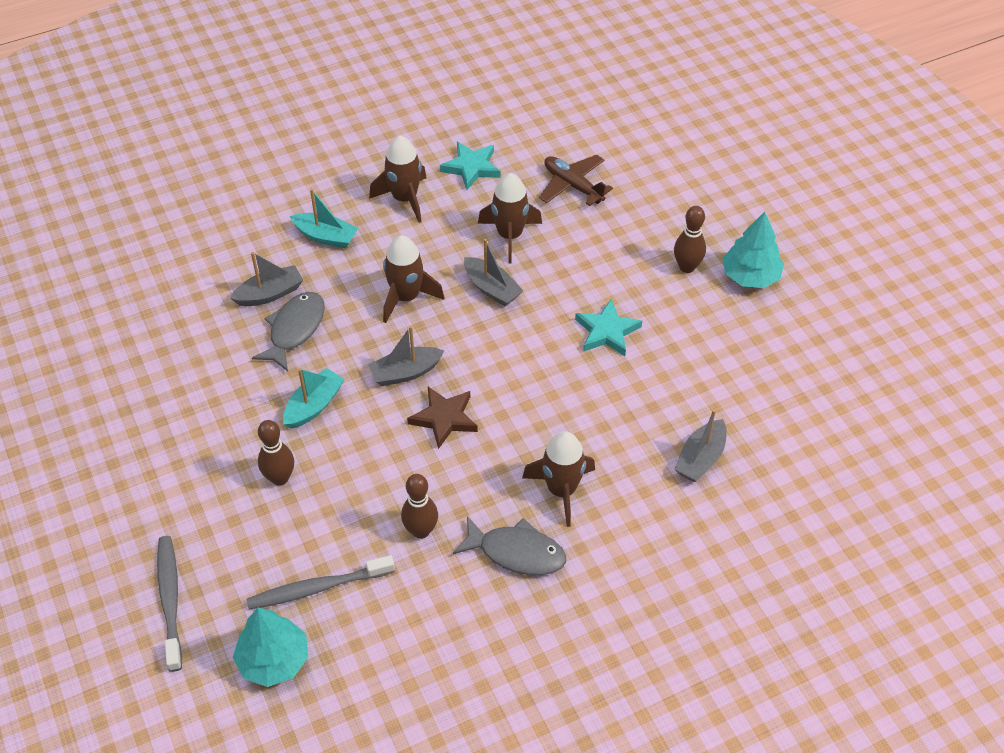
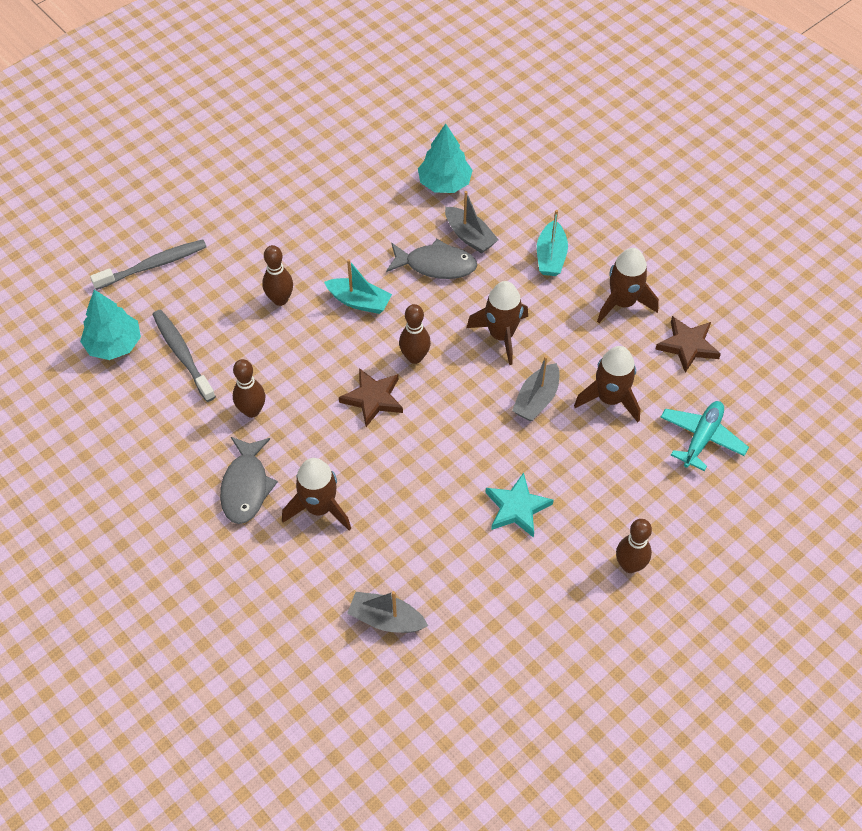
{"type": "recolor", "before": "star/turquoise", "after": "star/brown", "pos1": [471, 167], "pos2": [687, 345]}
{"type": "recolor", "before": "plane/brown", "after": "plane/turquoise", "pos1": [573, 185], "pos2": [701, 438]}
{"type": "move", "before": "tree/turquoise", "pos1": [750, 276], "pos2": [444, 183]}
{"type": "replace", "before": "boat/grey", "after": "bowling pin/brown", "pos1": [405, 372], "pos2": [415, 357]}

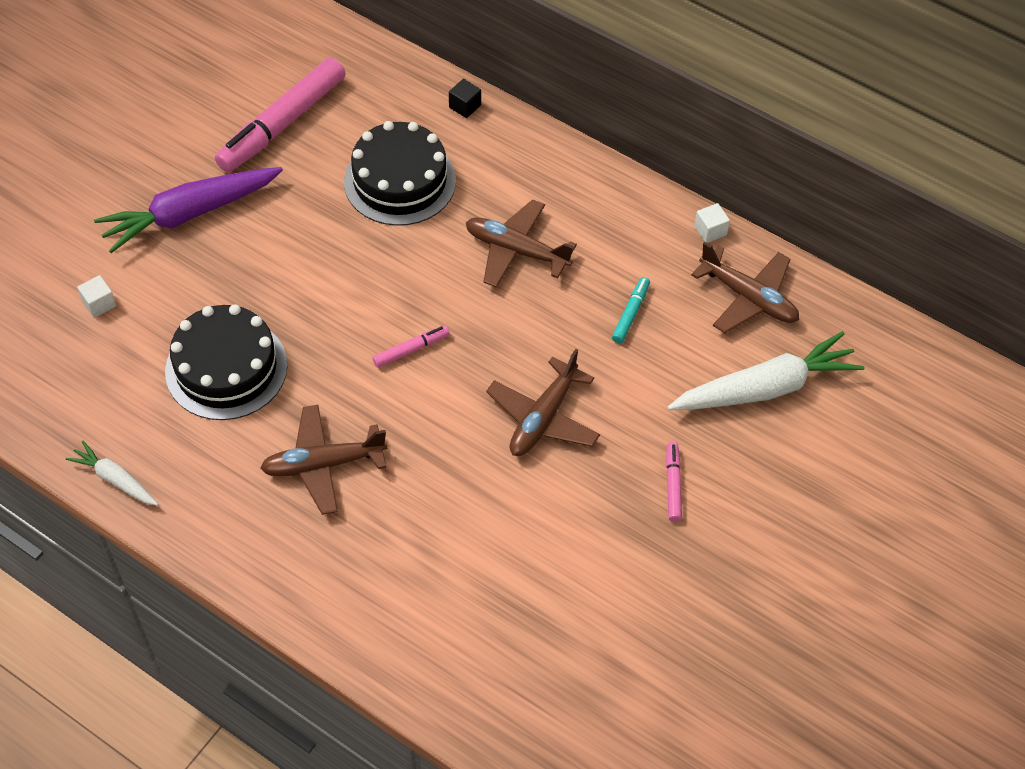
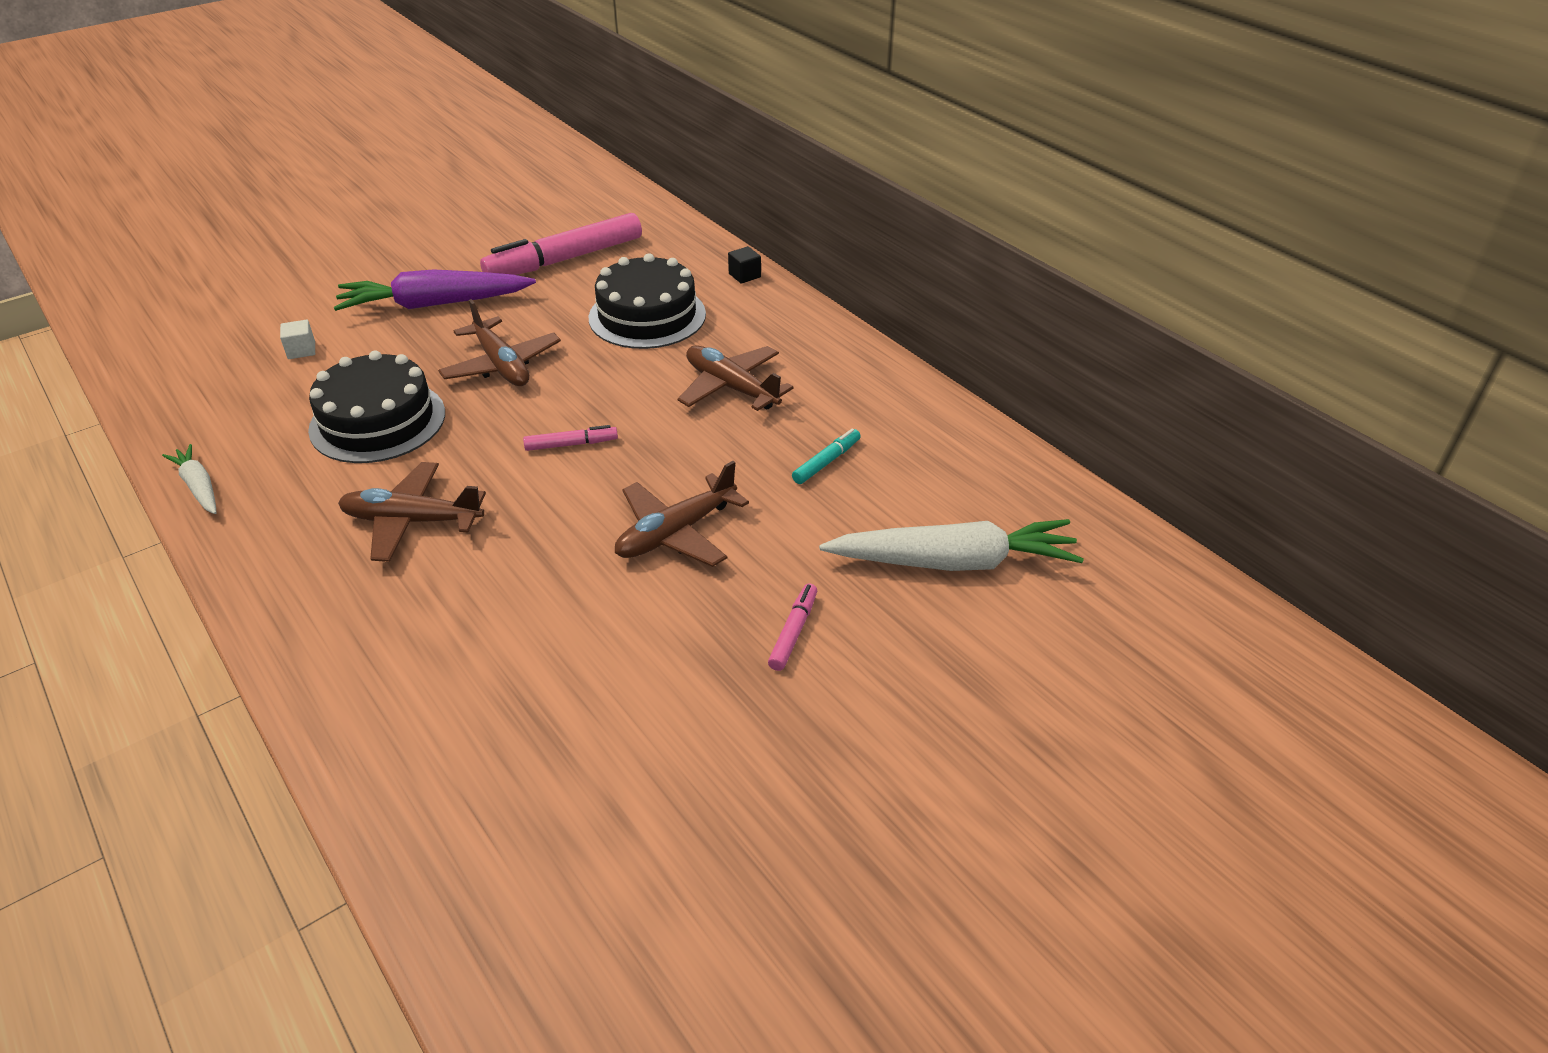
{"type": "delete", "before": "cube/white", "pos1": [710, 230]}
{"type": "move", "before": "plane/brown", "pos1": [748, 298], "pos2": [501, 365]}

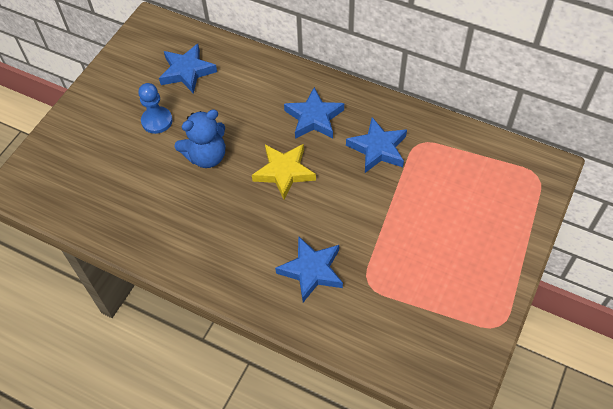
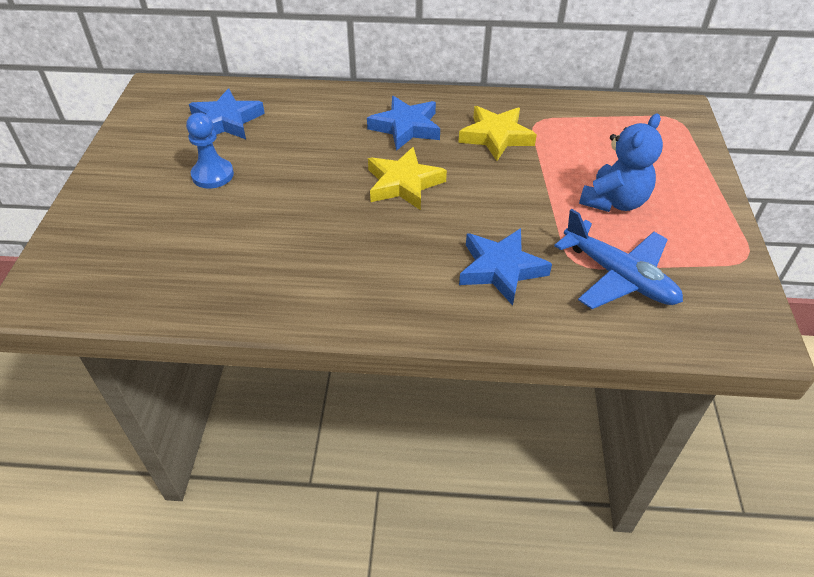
{"type": "move", "before": "teddy bear/blue", "pos1": [206, 156], "pos2": [614, 201]}
{"type": "recolor", "before": "star/blue", "after": "star/yellow", "pos1": [378, 148], "pos2": [496, 136]}
{"type": "insert", "after": "plane/blue", "pos2": [619, 277]}

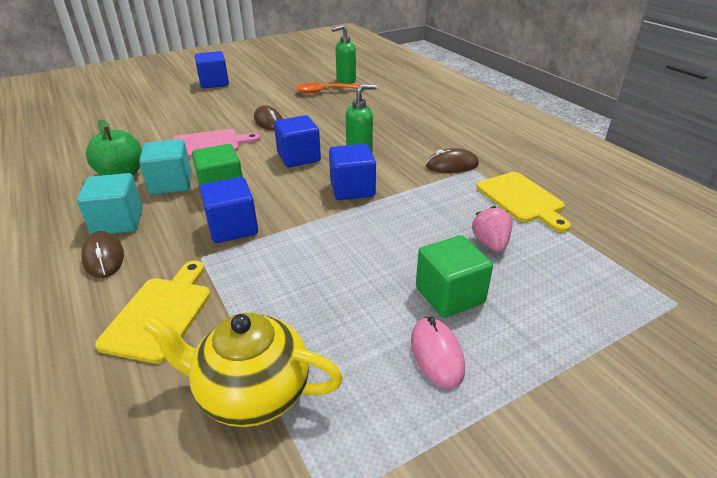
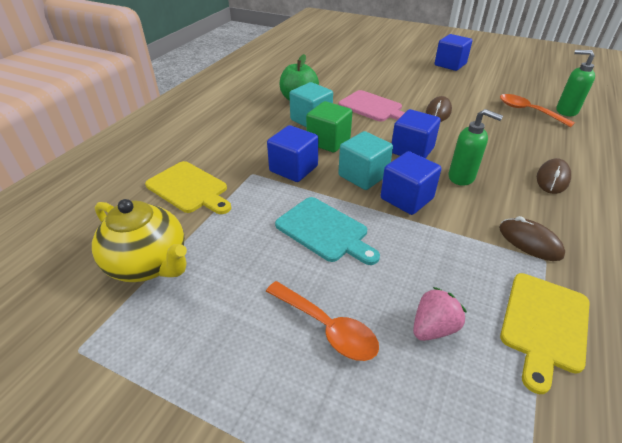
{"type": "move", "before": "cube/turquoise", "pos1": [118, 222], "pos2": [363, 176]}
{"type": "move", "before": "mouse/brown", "pos1": [104, 257], "pos2": [552, 179]}
{"type": "replace", "before": "cube/green", "after": "spoon/orange", "pos1": [449, 295], "pos2": [327, 327]}
{"type": "rotate", "before": "cutting board/yellow", "pos1": [160, 314], "pos2": [189, 188], "turn": 60}
{"type": "rotate", "before": "teapot/yellow", "pos1": [252, 392], "pos2": [149, 264], "turn": 150}
{"type": "delete", "before": "mouse/pink", "pos1": [436, 354]}
{"type": "insert", "after": "cutting board/turquoise", "pos2": [324, 231]}

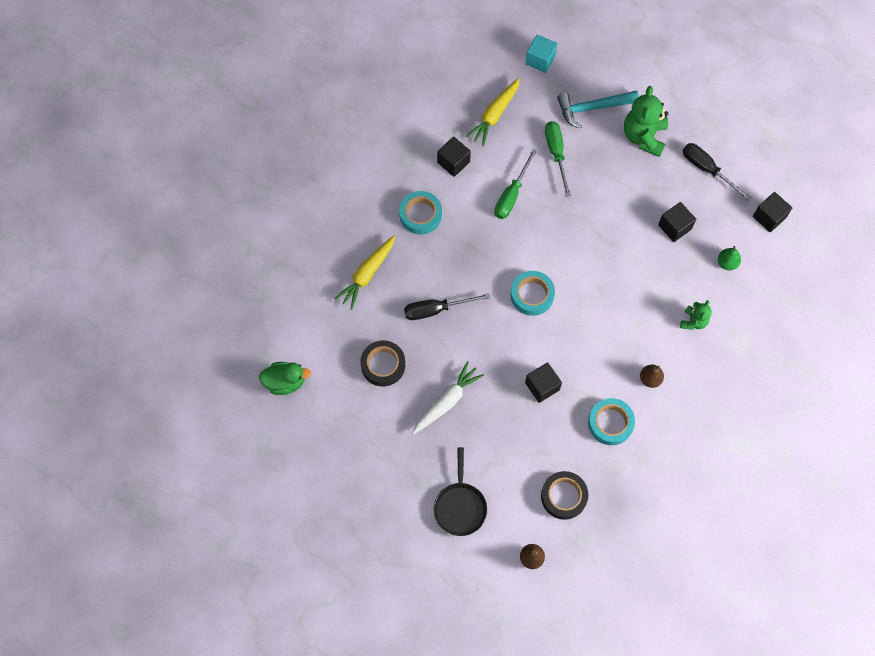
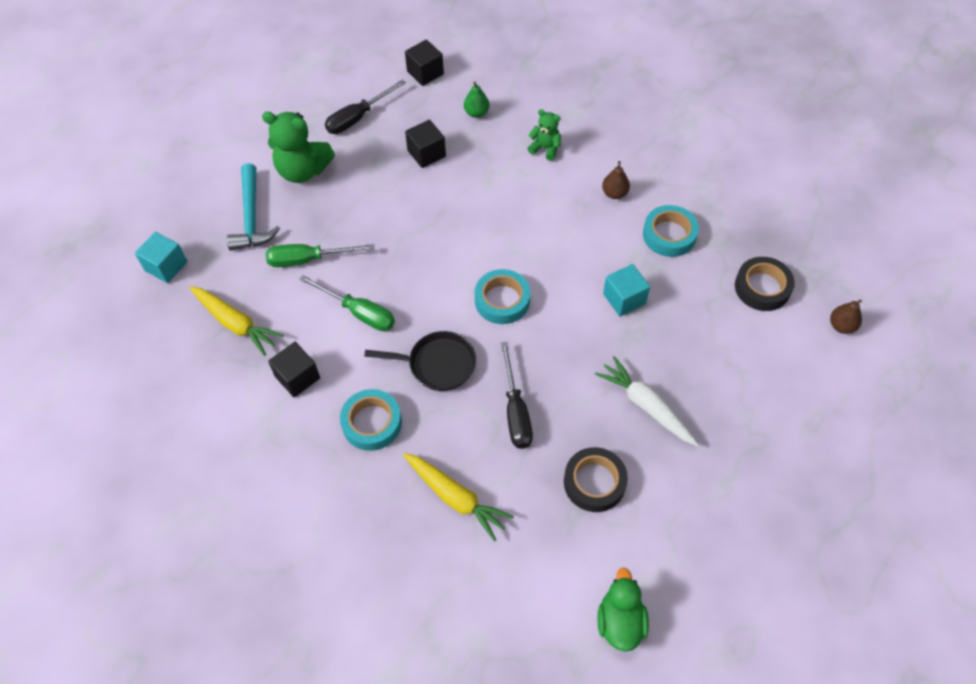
{"type": "recolor", "before": "cube/black", "after": "cube/turquoise", "pos1": [542, 386], "pos2": [624, 299]}
{"type": "move", "before": "pan/black", "pos1": [460, 506], "pos2": [437, 364]}

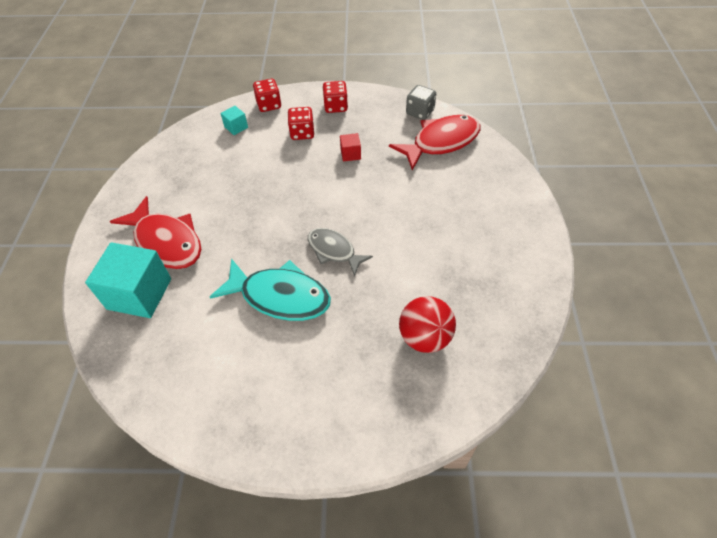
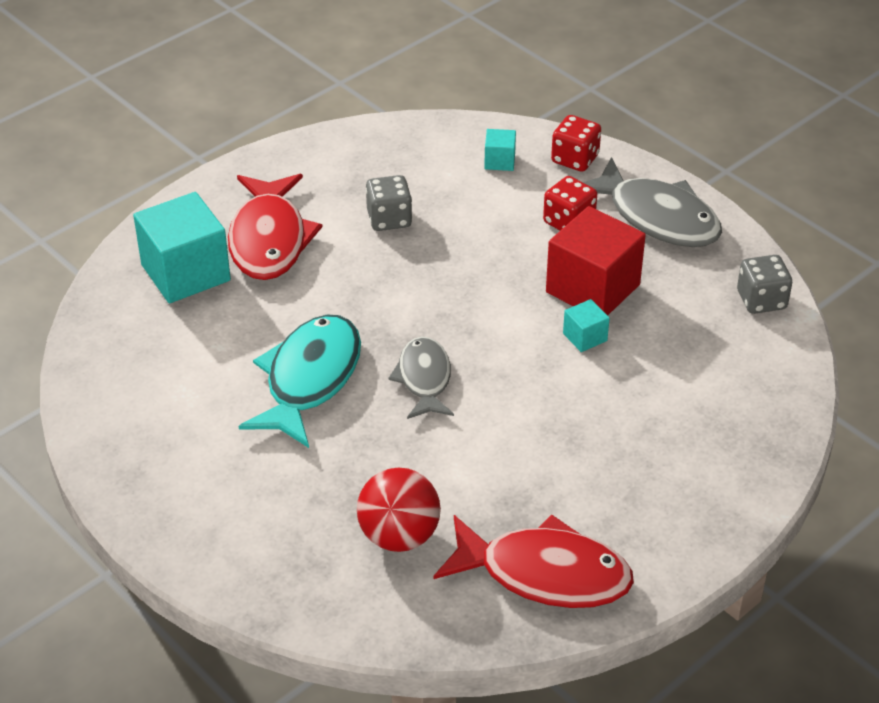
{"type": "replace", "before": "dice/red", "after": "fish/grey", "pos1": [335, 106], "pos2": [657, 217]}
{"type": "move", "before": "fish/red", "pos1": [441, 142], "pos2": [544, 574]}
{"type": "resize", "before": "cube/red", "pos1": [350, 154], "pos2": [593, 288], "scale": 2.18}
{"type": "rotate", "before": "fish/turquoise", "pos1": [280, 296], "pos2": [309, 379], "turn": -135}
{"type": "insert", "after": "dice/grey", "pos2": [389, 219]}
{"type": "insert", "after": "cube/turquoise", "pos2": [585, 337]}

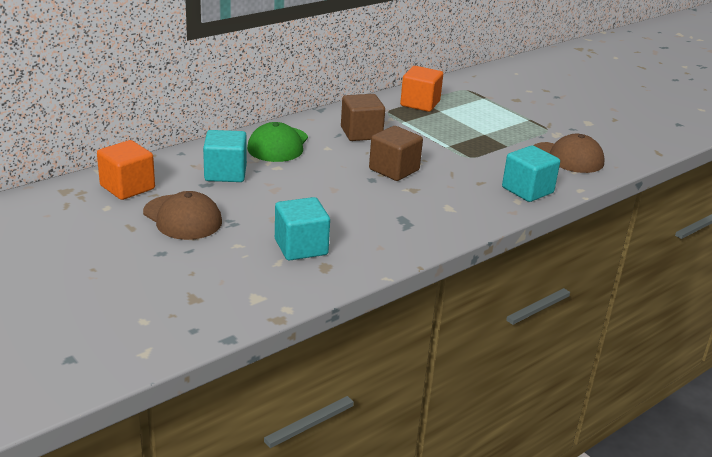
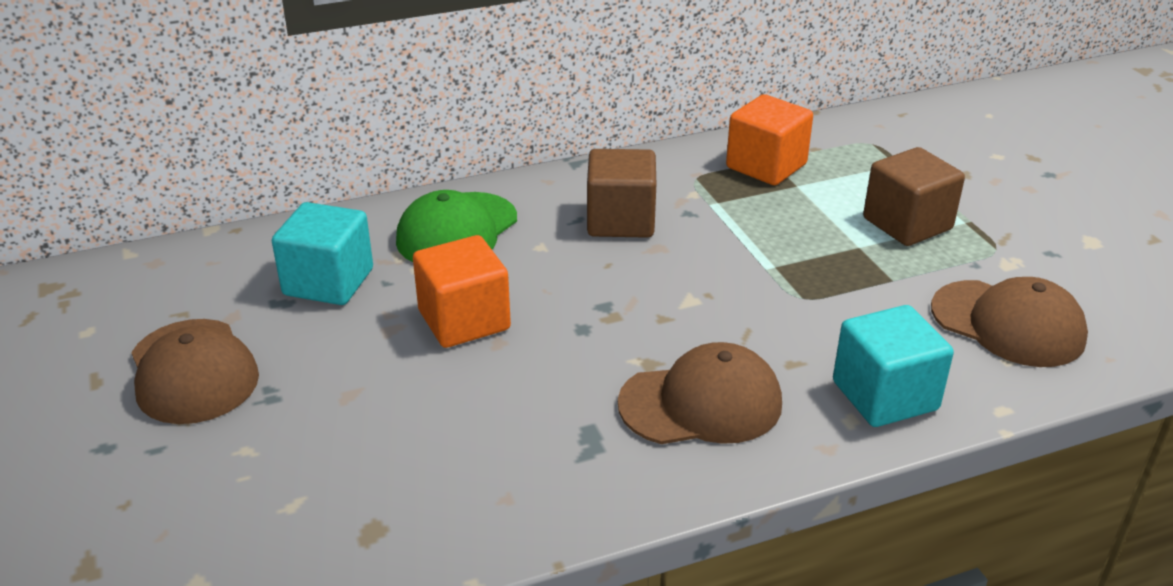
{"type": "move", "before": "cube/brown", "pos1": [394, 170], "pos2": [907, 224]}
{"type": "move", "before": "cube/orange", "pos1": [127, 187], "pos2": [464, 320]}
{"type": "delete", "before": "cube/turquoise", "pos1": [301, 247]}
{"type": "insert", "after": "cap/brown", "pos2": [701, 403]}

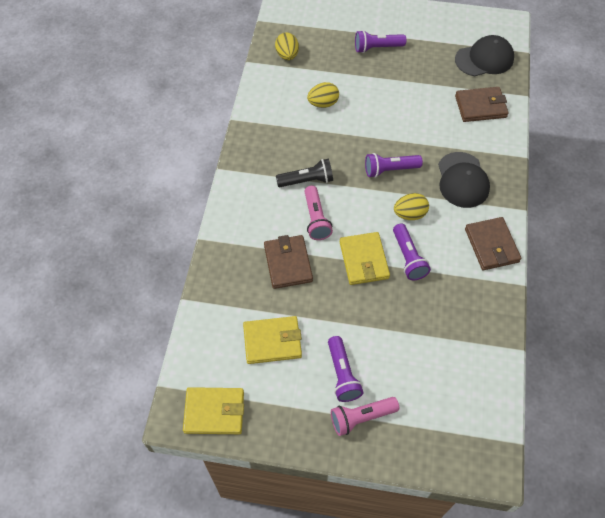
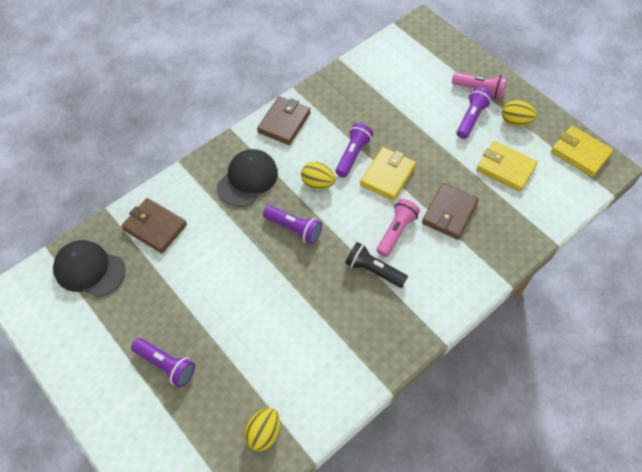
{"type": "move", "before": "egg/yellow", "pos1": [323, 103], "pos2": [515, 121]}

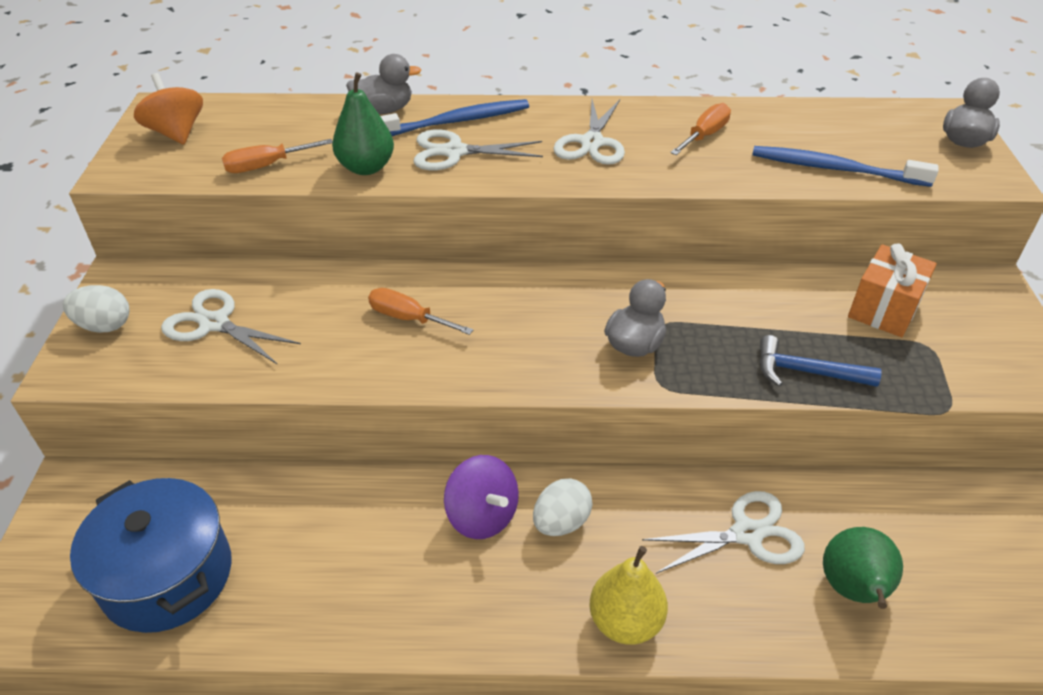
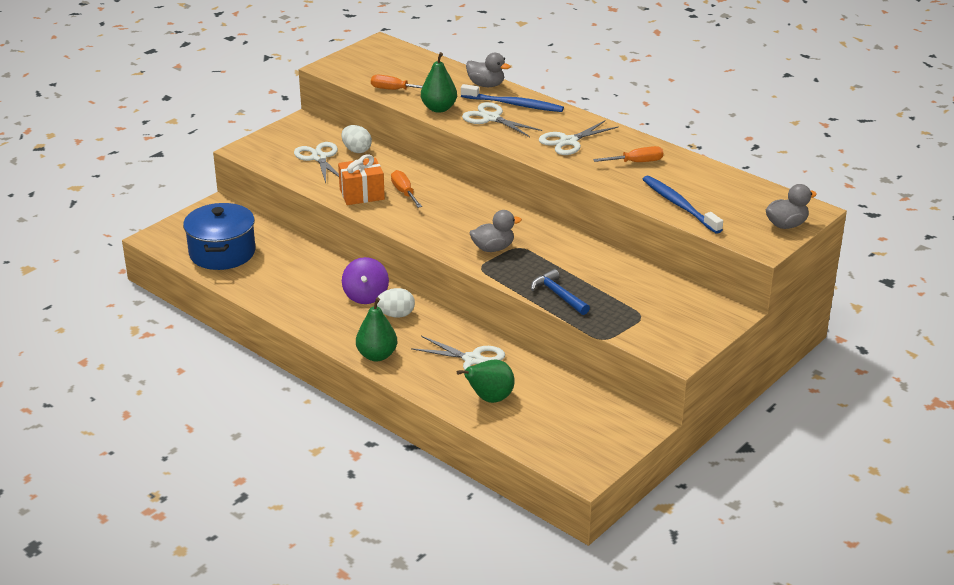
{"type": "delete", "before": "spinning top/orange", "pos1": [176, 133]}
{"type": "move", "before": "gift/orange", "pos1": [883, 309], "pos2": [362, 194]}
{"type": "move", "before": "egg/white", "pos1": [105, 326], "pos2": [356, 150]}
{"type": "recolor", "before": "pear/yellow", "after": "pear/green", "pos1": [625, 621], "pos2": [377, 355]}

